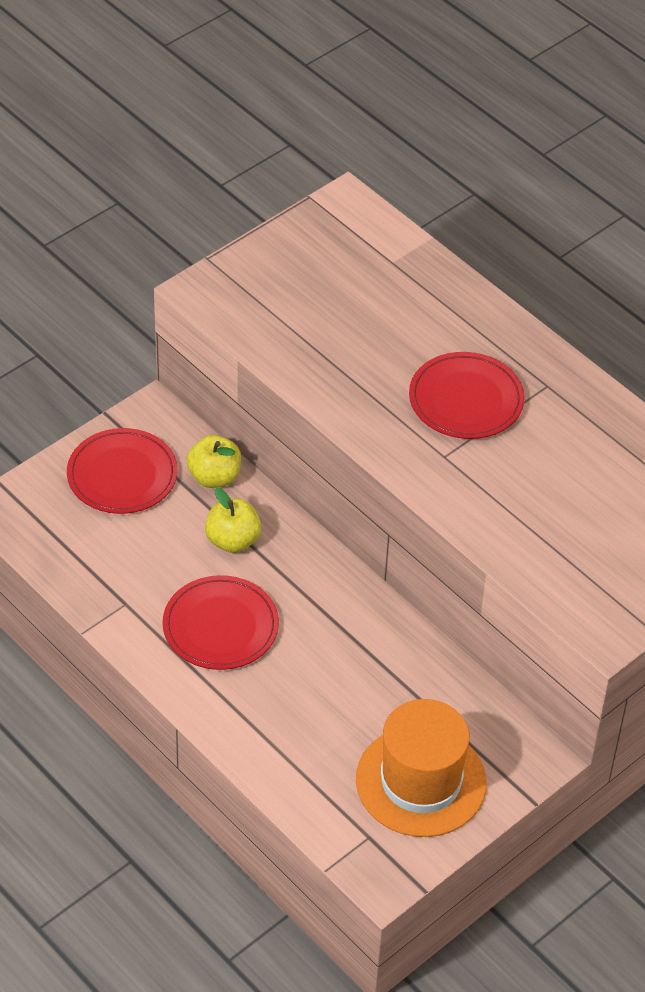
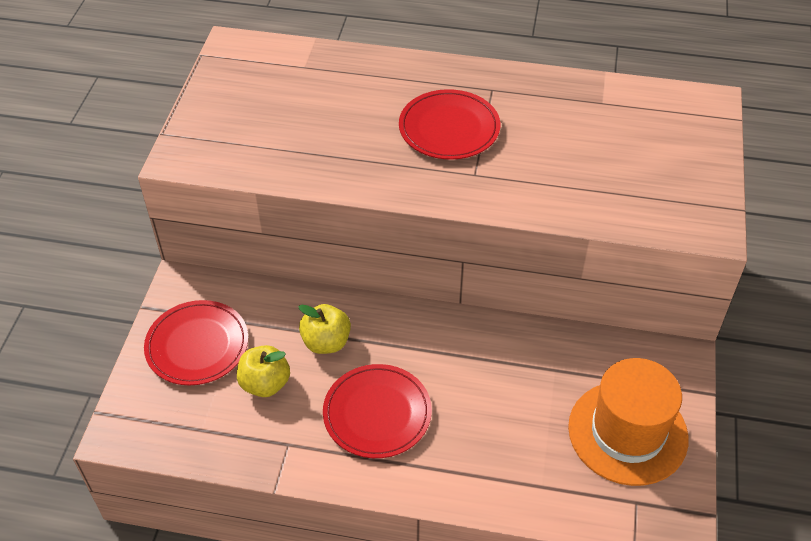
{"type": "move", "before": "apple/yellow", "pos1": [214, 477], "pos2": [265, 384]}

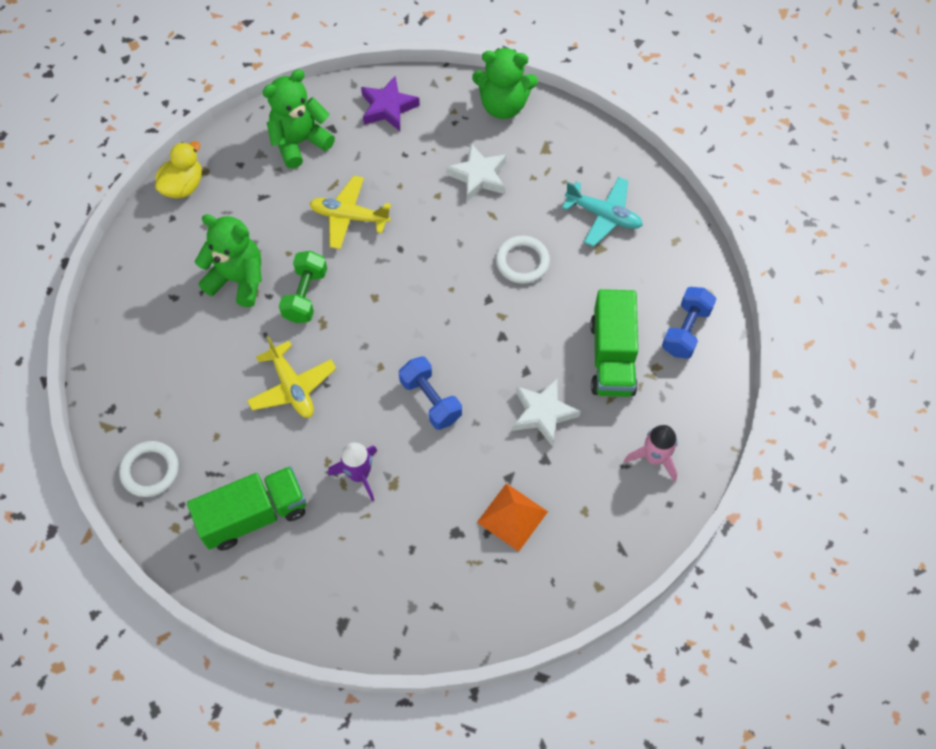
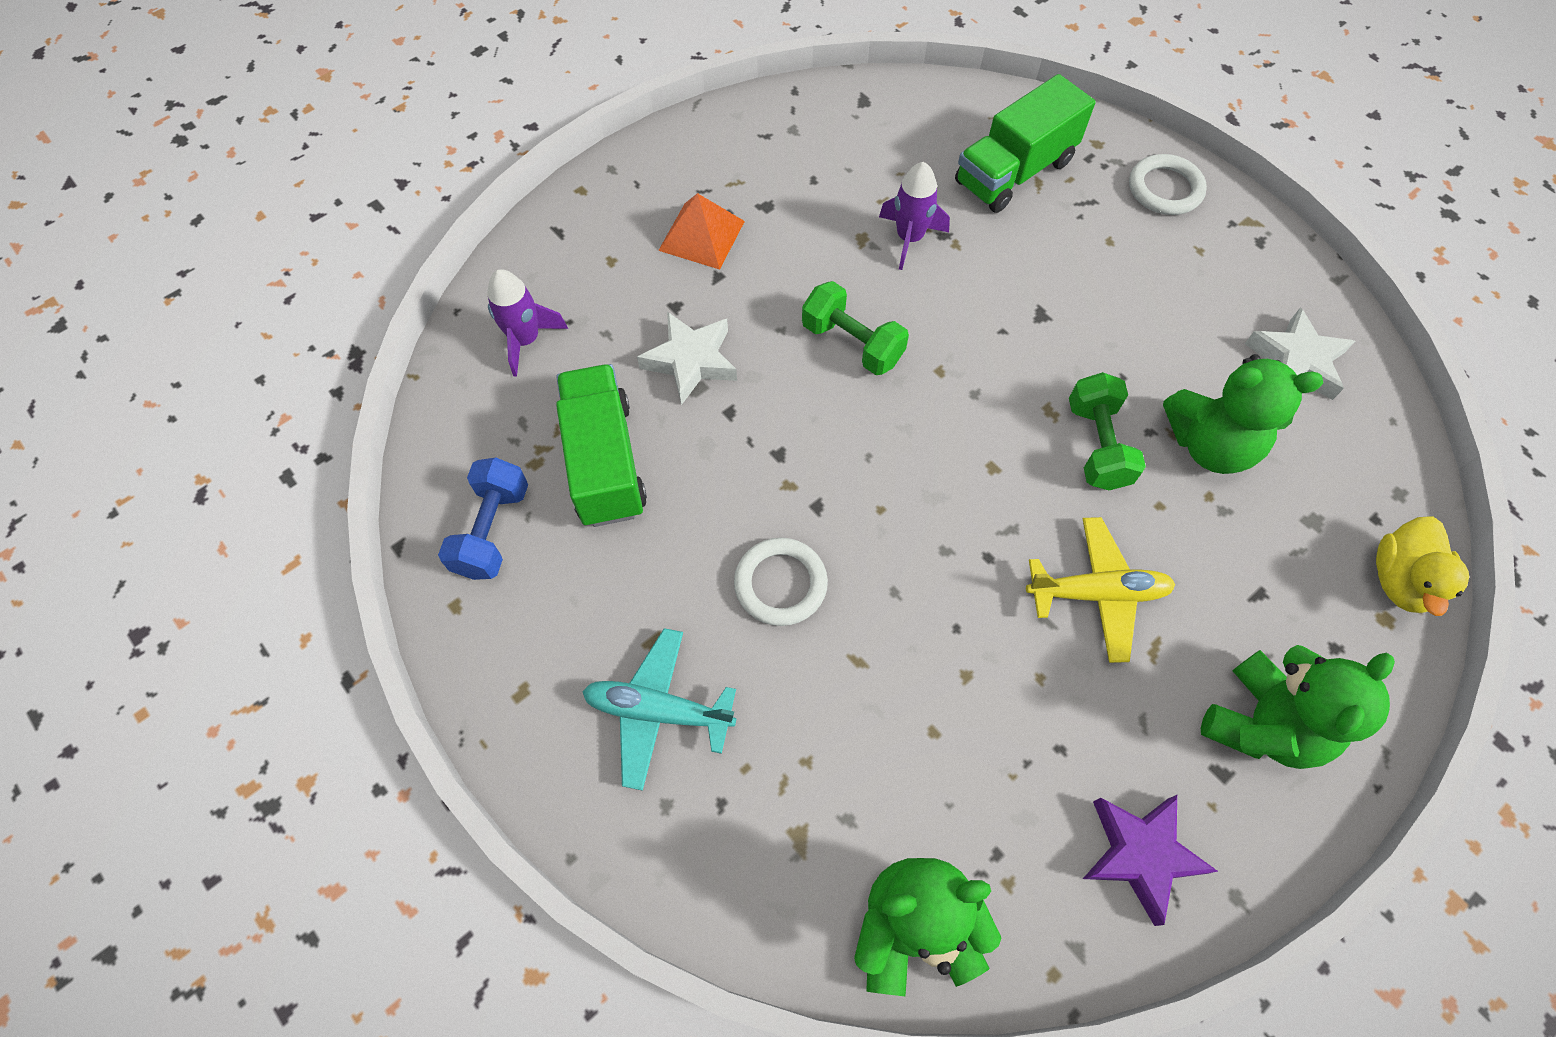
{"type": "move", "before": "star/white", "pos1": [478, 176], "pos2": [1296, 361]}
{"type": "delete", "before": "plane/yellow", "pos1": [292, 387]}
{"type": "recolor", "before": "dumbbell/blue", "after": "dumbbell/green", "pos1": [430, 400], "pos2": [852, 343]}
{"type": "recolor", "before": "rocket/pink", "after": "rocket/purple", "pos1": [654, 457], "pos2": [526, 340]}

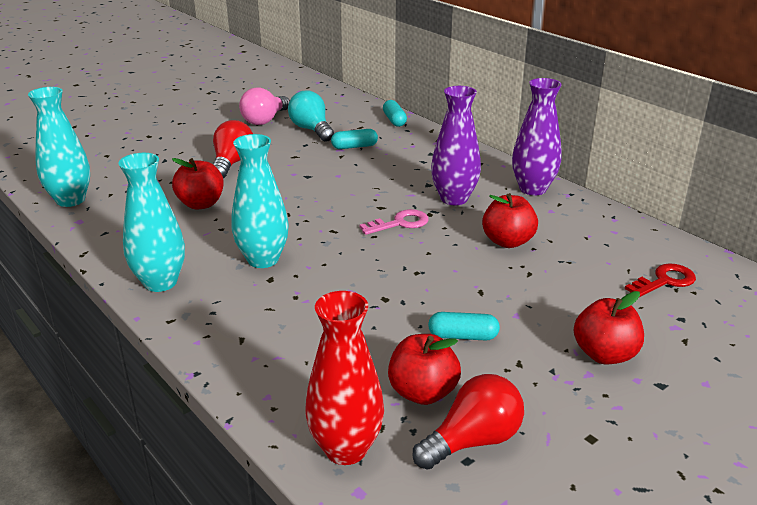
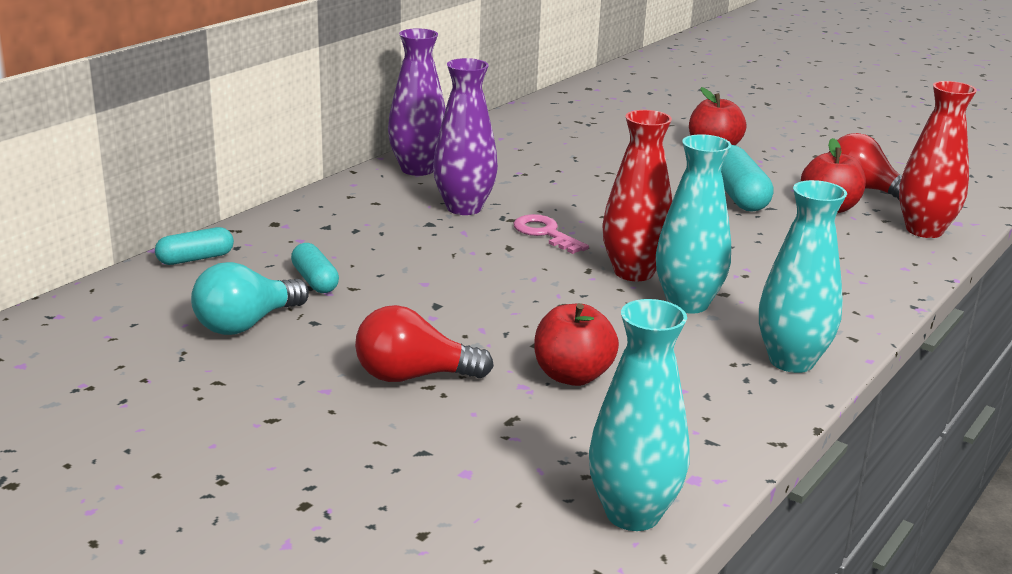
{"type": "delete", "before": "light bulb/pink", "pos1": [265, 120]}
{"type": "delete", "before": "apple/red", "pos1": [507, 241]}
{"type": "delete", "before": "key/red", "pos1": [665, 281]}
{"type": "resize", "before": "capsule/turquoise", "pos1": [463, 336], "pos2": [738, 196], "scale": 1.61}
{"type": "insert", "after": "vase/red", "pos2": [633, 272]}

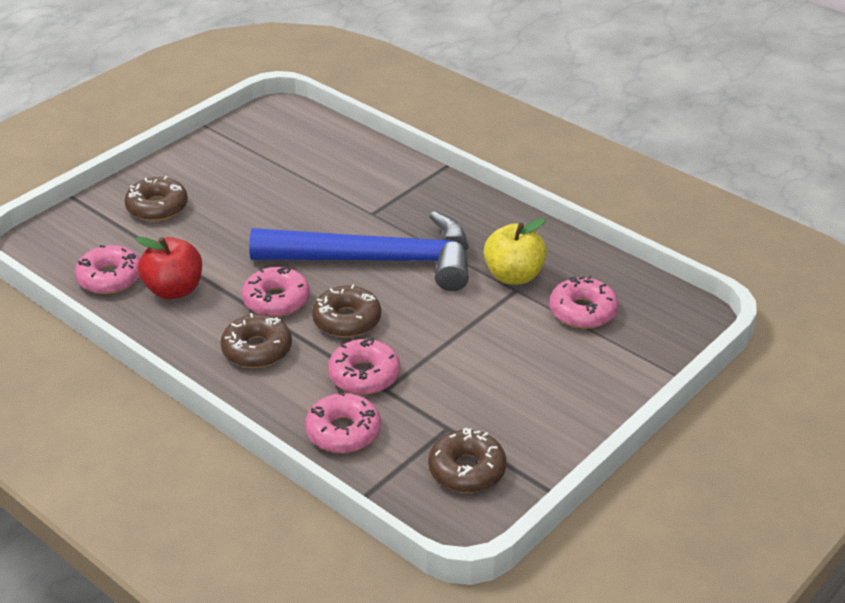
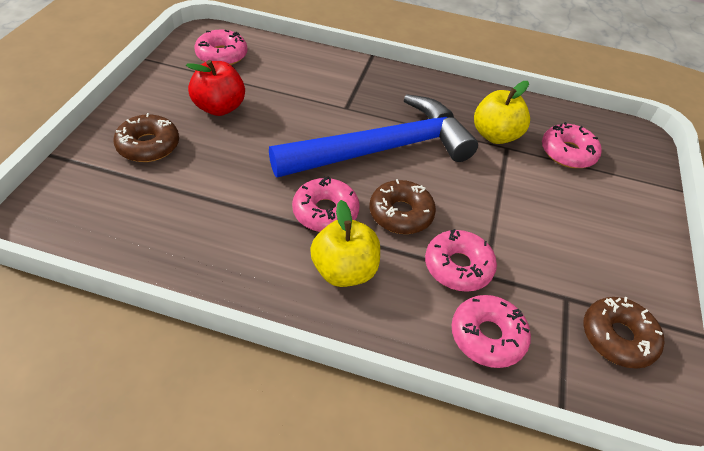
{"type": "move", "before": "apple/red", "pos1": [174, 290], "pos2": [219, 107]}
{"type": "move", "before": "donut/pink", "pos1": [110, 278], "pos2": [222, 55]}
{"type": "replace", "before": "donut/brown", "after": "apple/yellow", "pos1": [257, 349], "pos2": [344, 271]}

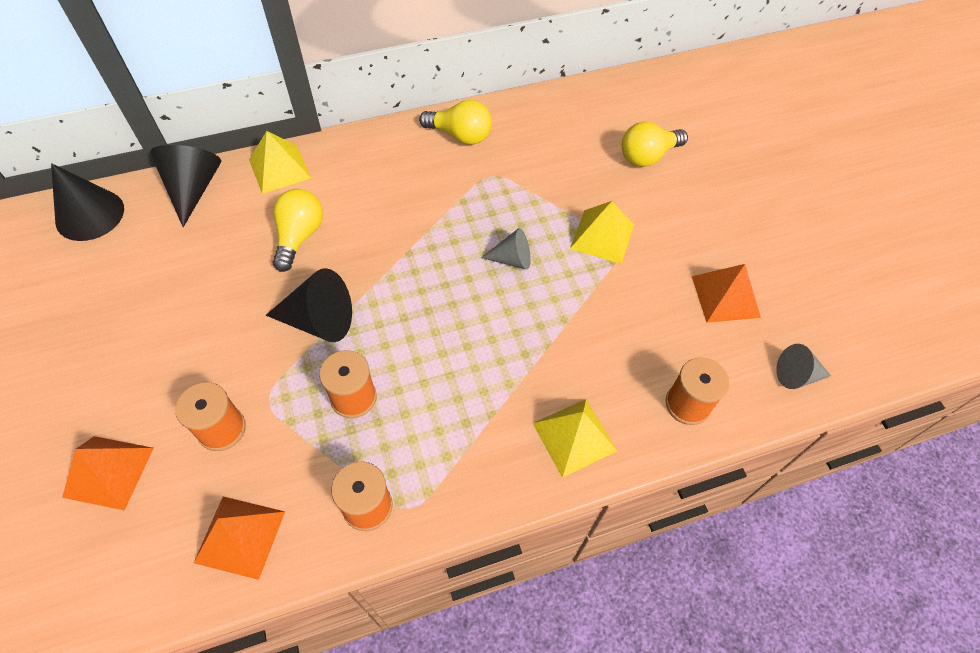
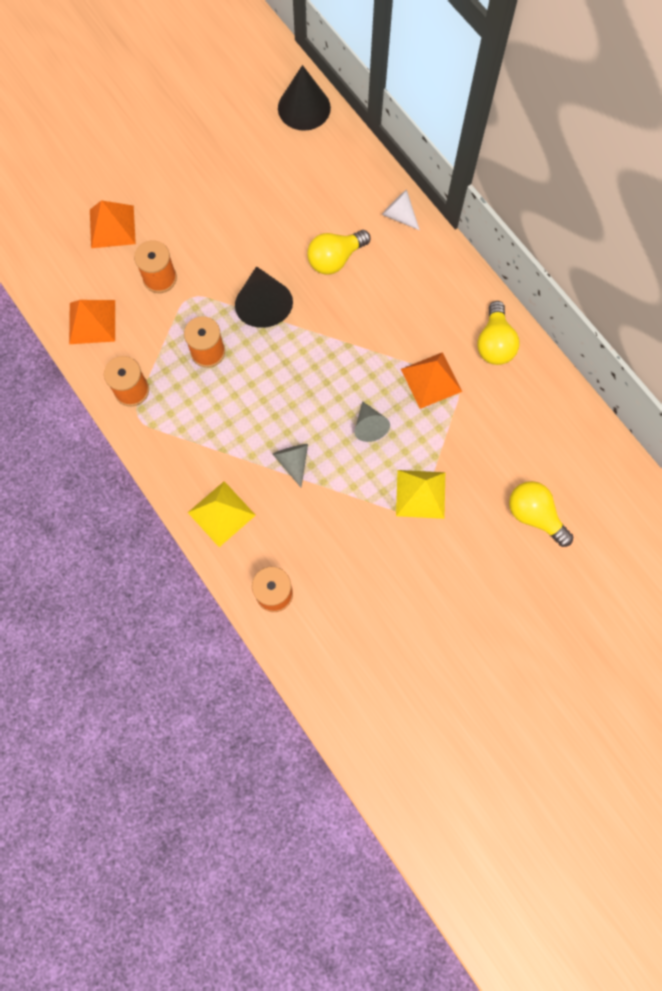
{"type": "replace", "before": "pyramid/yellow", "after": "cone/white", "pos1": [279, 168], "pos2": [399, 215]}
{"type": "delete", "before": "cone/black", "pos1": [193, 189]}
{"type": "rotate", "before": "light bulb/yellow", "pos1": [299, 236], "pos2": [335, 259], "turn": 150}
{"type": "move", "before": "pyramid/orange", "pos1": [725, 296], "pos2": [431, 380]}
{"type": "move", "before": "cone/grey", "pos1": [796, 375], "pos2": [293, 462]}

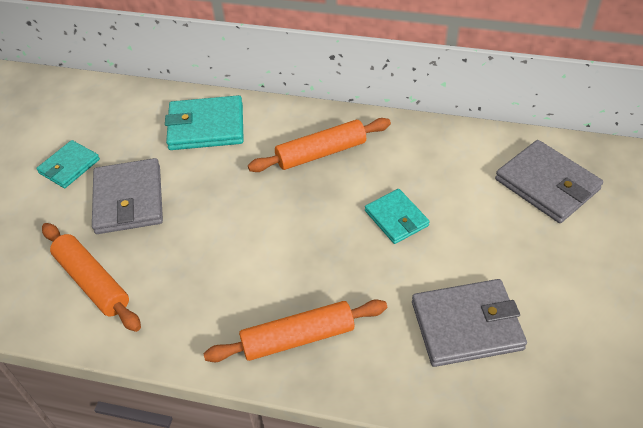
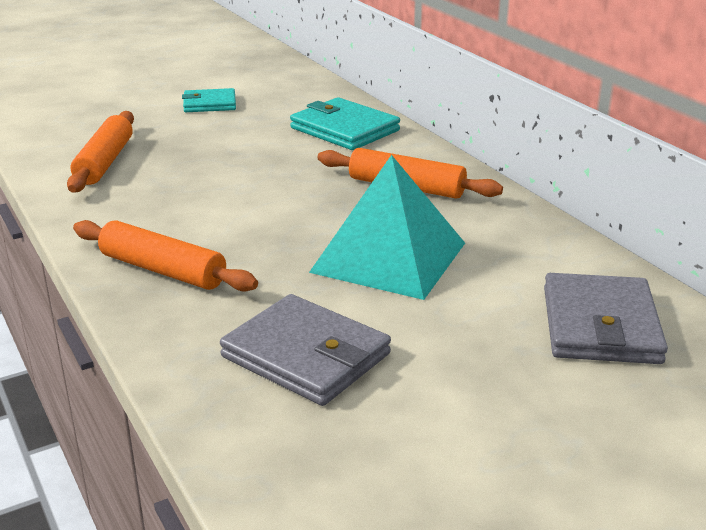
{"type": "delete", "before": "wallet/grey", "pos1": [129, 199]}
{"type": "replace", "before": "wallet/turquoise", "after": "pyramid/turquoise", "pos1": [396, 218], "pos2": [389, 257]}

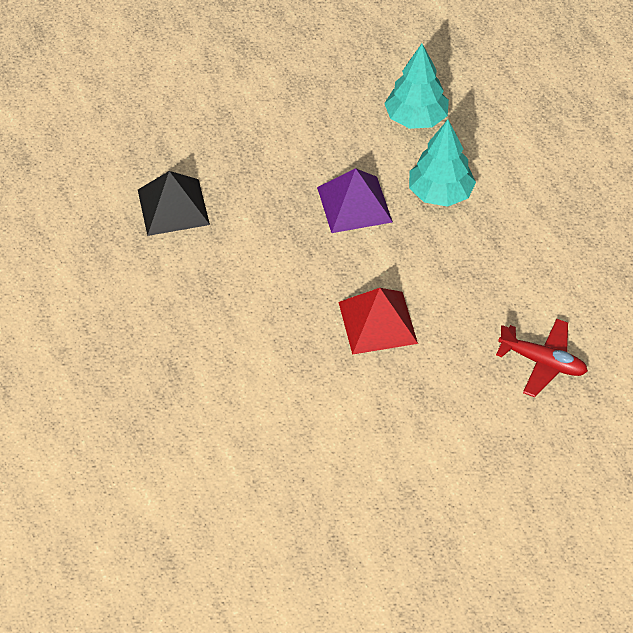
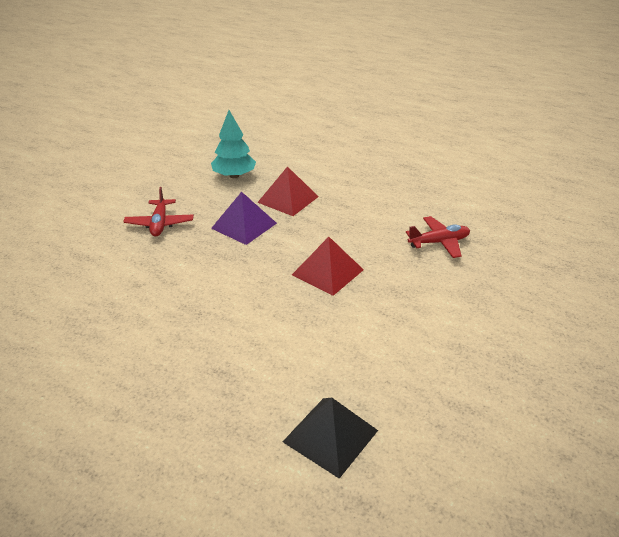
{"type": "replace", "before": "tree/turquoise", "after": "pyramid/red", "pos1": [440, 193], "pos2": [288, 199]}
{"type": "move", "before": "pyramid/black", "pos1": [173, 207], "pos2": [330, 436]}
{"type": "insert", "after": "plane/red", "pos2": [160, 224]}

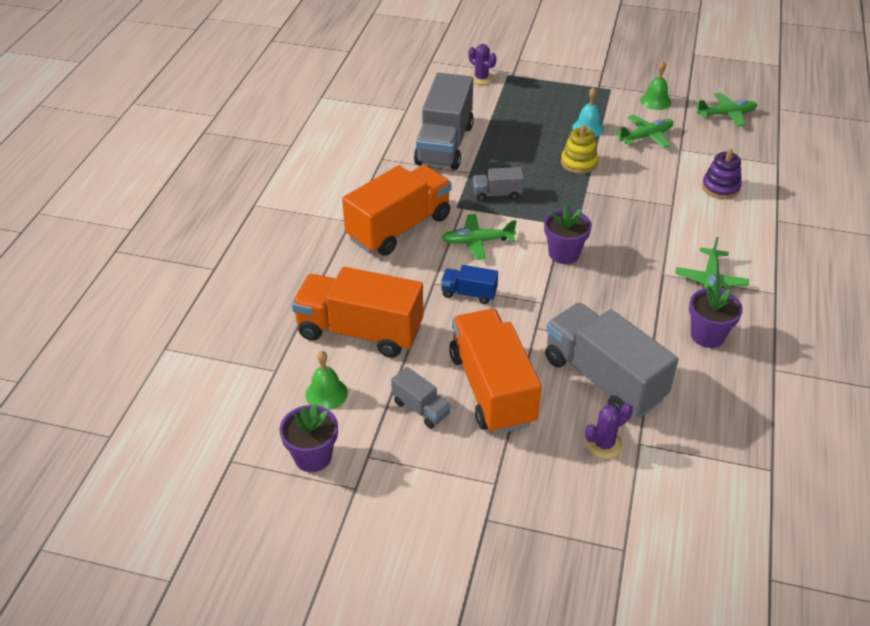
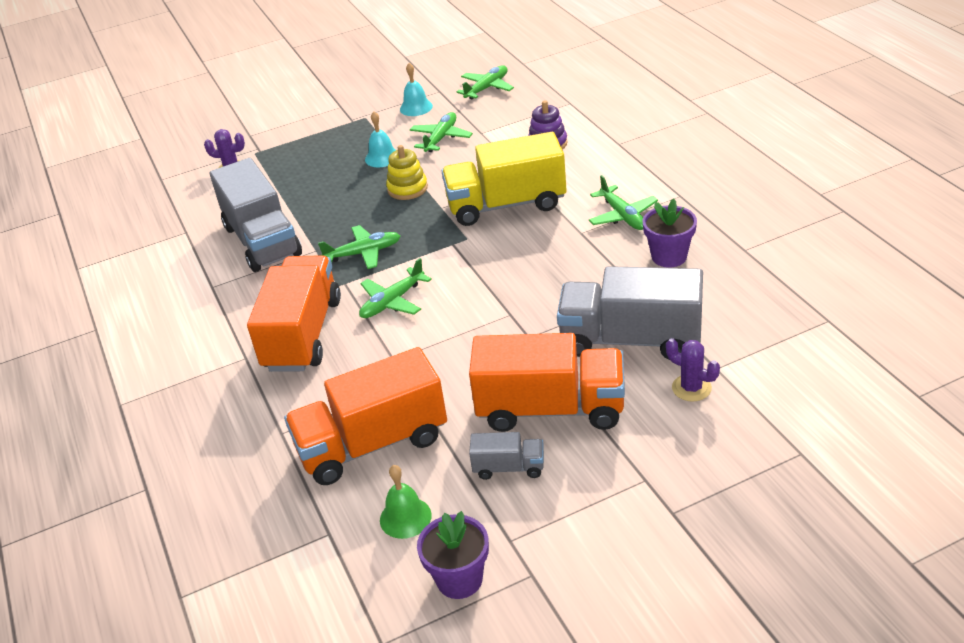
{"type": "recolor", "before": "bell/green", "after": "bell/turquoise", "pos1": [655, 101], "pos2": [416, 107]}
{"type": "replace", "before": "truck/grey", "after": "plane/green", "pos1": [497, 194], "pos2": [363, 253]}
{"type": "delete", "before": "flower pot/purple", "pos1": [564, 253]}
{"type": "delete", "before": "truck/blue", "pos1": [469, 293]}
{"type": "rotate", "before": "truck/orange", "pos1": [492, 389], "pos2": [551, 409], "turn": 150}
{"type": "rotate", "before": "cactus/purple", "pos1": [604, 444], "pos2": [691, 388], "turn": -75}
{"type": "insert", "after": "truck/yellow", "pos2": [506, 205]}

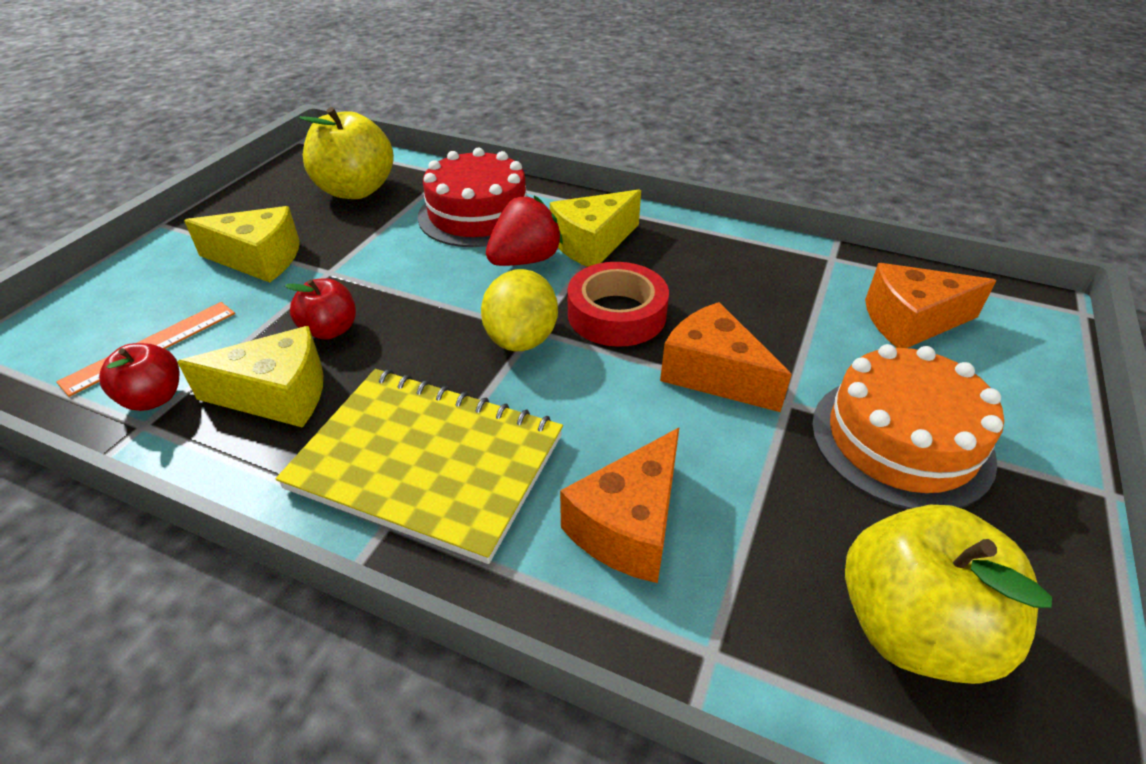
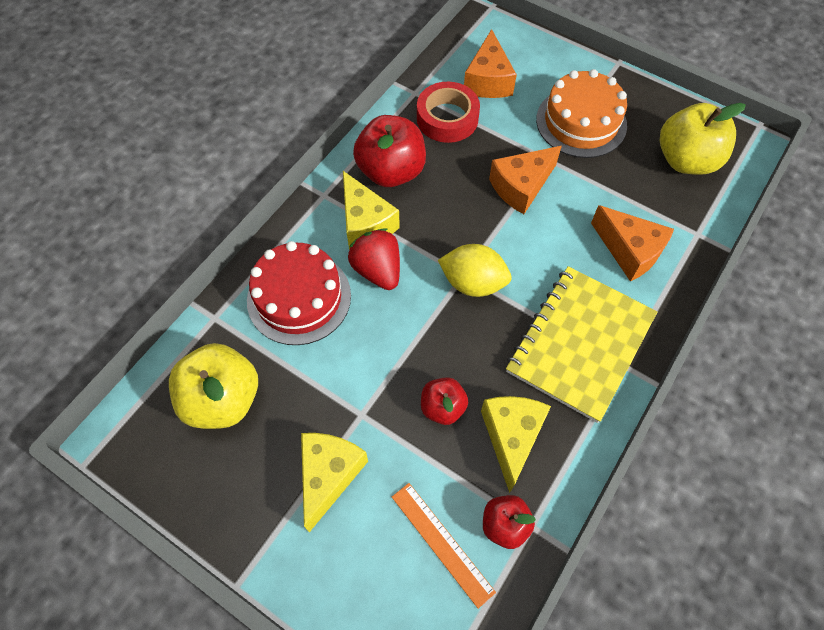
{"type": "move", "before": "tape/red", "pos1": [616, 314], "pos2": [447, 118]}
{"type": "insert", "after": "apple/red", "pos2": [391, 171]}

